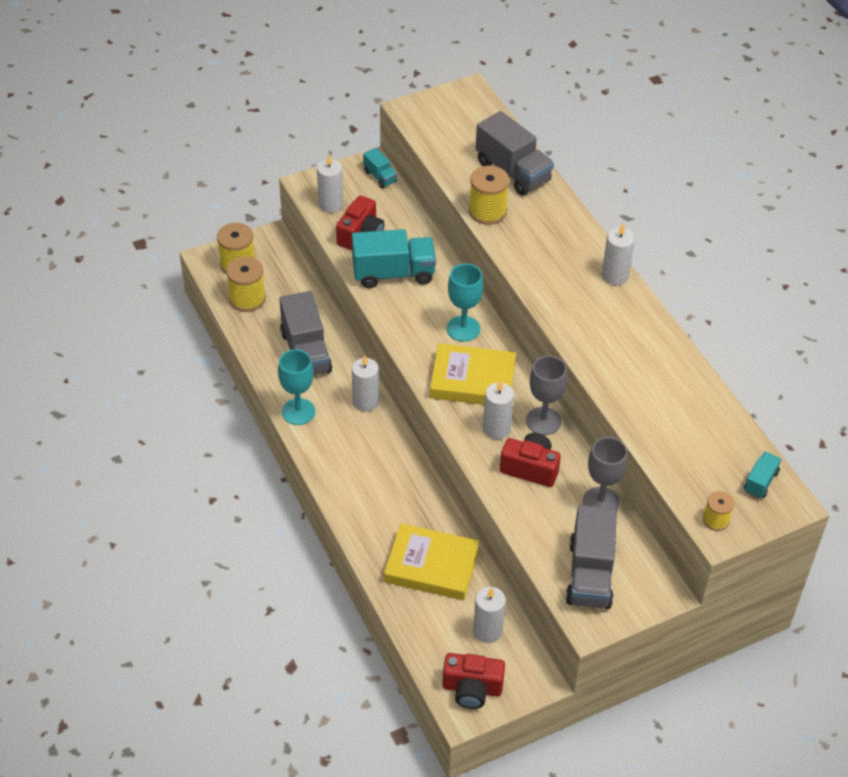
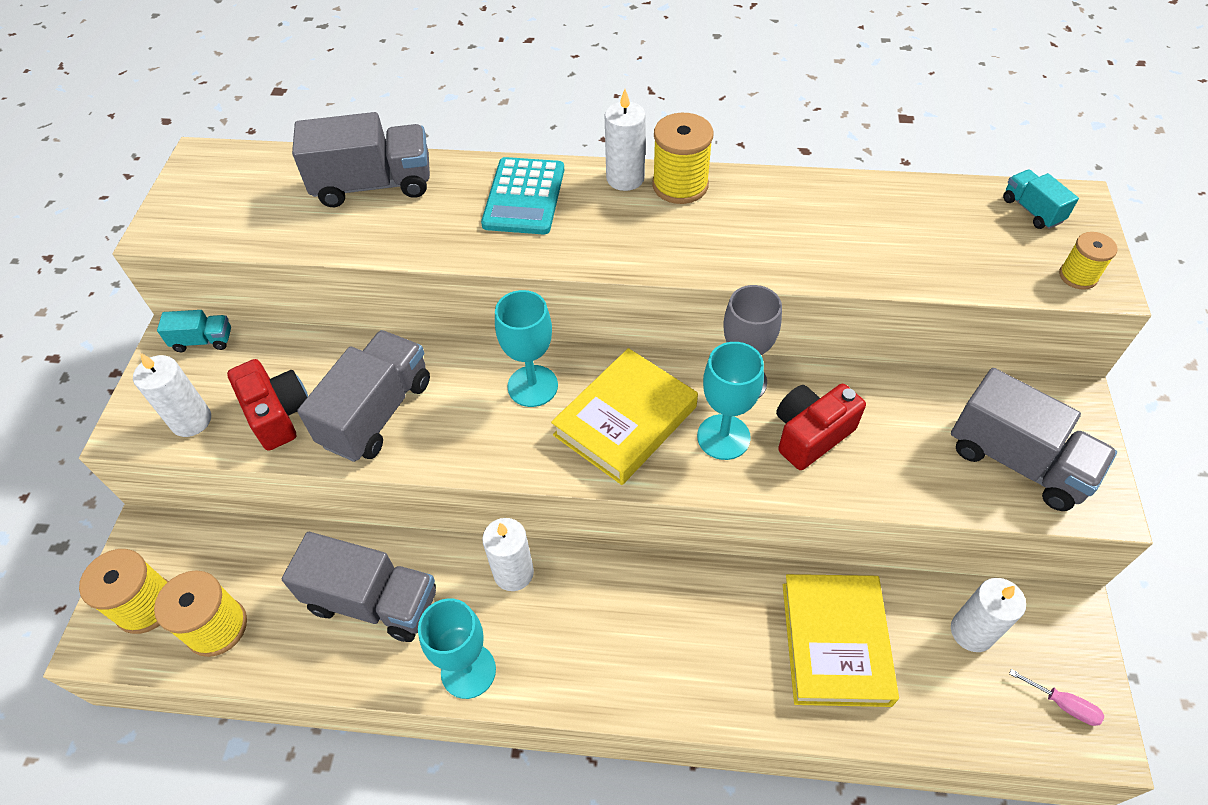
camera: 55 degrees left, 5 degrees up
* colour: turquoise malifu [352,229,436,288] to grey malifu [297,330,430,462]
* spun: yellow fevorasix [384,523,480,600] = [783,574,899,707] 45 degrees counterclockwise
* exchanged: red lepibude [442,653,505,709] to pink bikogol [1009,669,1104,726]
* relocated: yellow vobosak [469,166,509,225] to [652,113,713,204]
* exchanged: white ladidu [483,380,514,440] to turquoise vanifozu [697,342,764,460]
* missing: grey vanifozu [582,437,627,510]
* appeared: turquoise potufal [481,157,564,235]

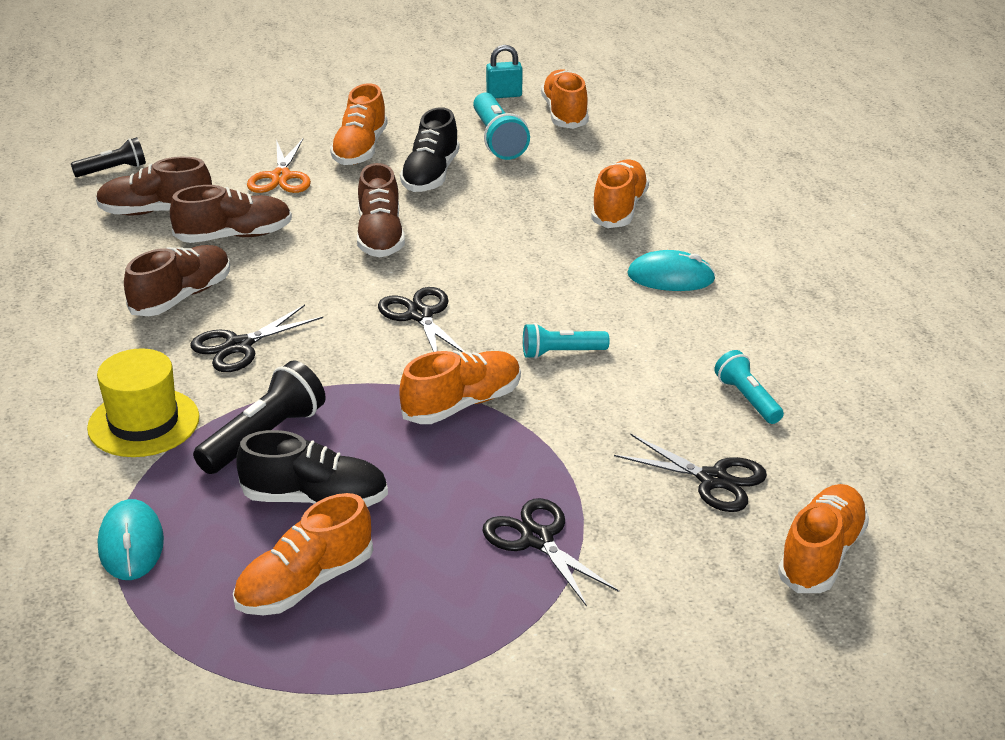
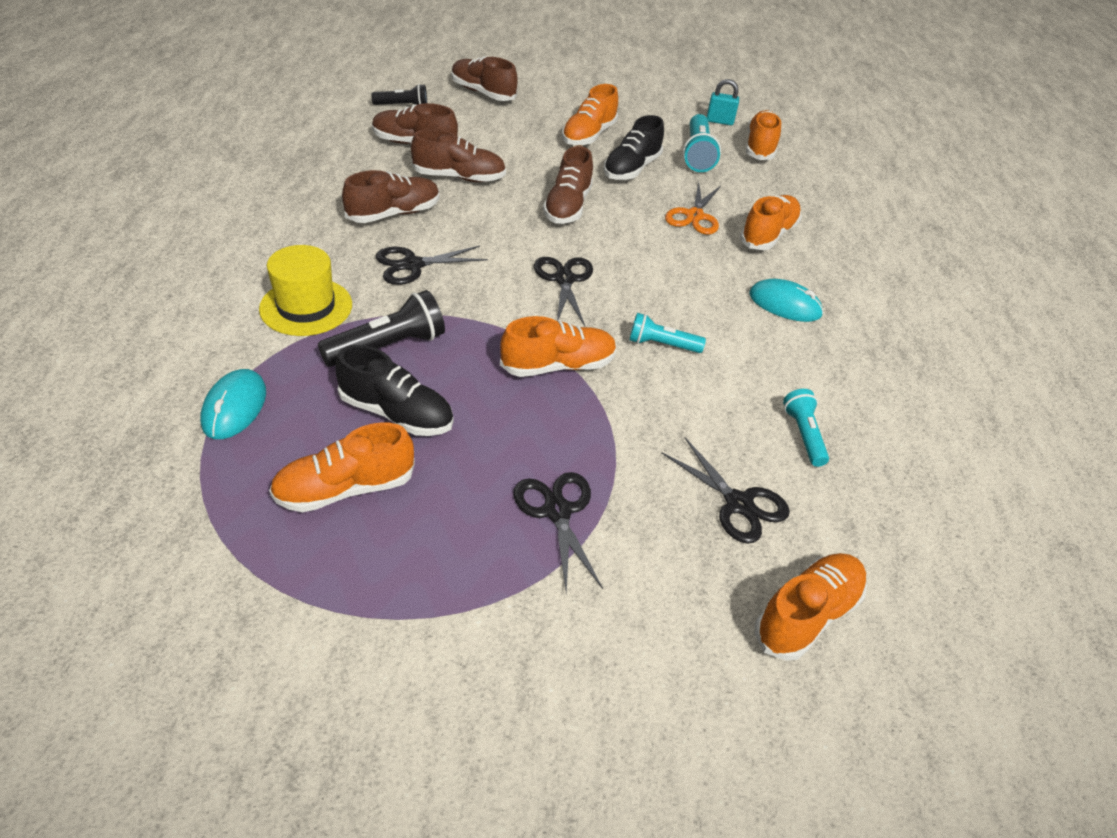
camera: 15 degrees right, 10 degrees up
* relocated: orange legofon [247,139,311,193] to [665,182,721,235]
* appeared: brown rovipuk [451,56,518,101]

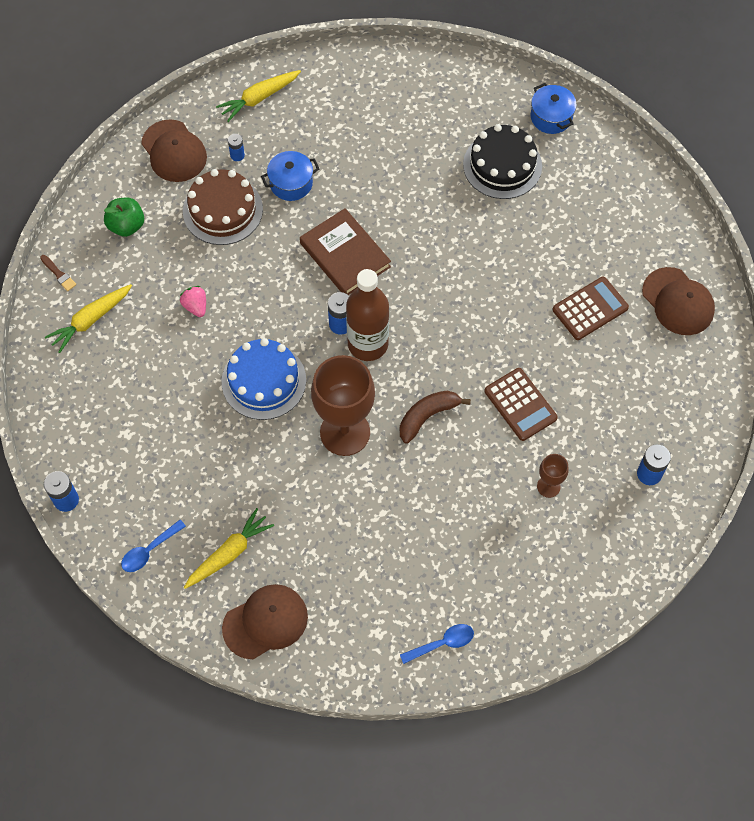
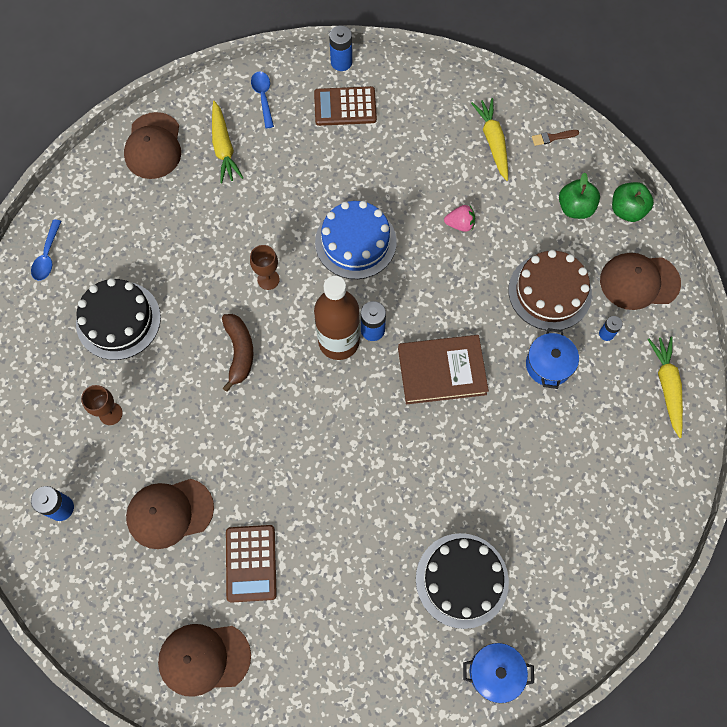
camera: 120 degrees right, 5 degrees up
* size: brown vanifozu [311,355,375,456] = [250,245,280,290] x0.46
* relocated: brown potufal [484,368,558,441] to [314,86,377,126]
* appeared: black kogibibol [76,278,161,360]
* appeared: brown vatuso [126,479,214,549]
* appeared: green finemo [612,182,654,222]

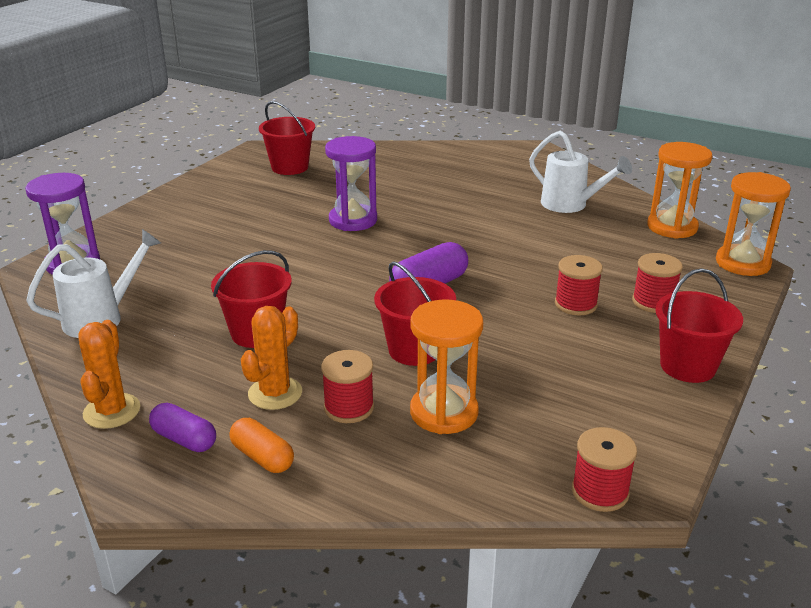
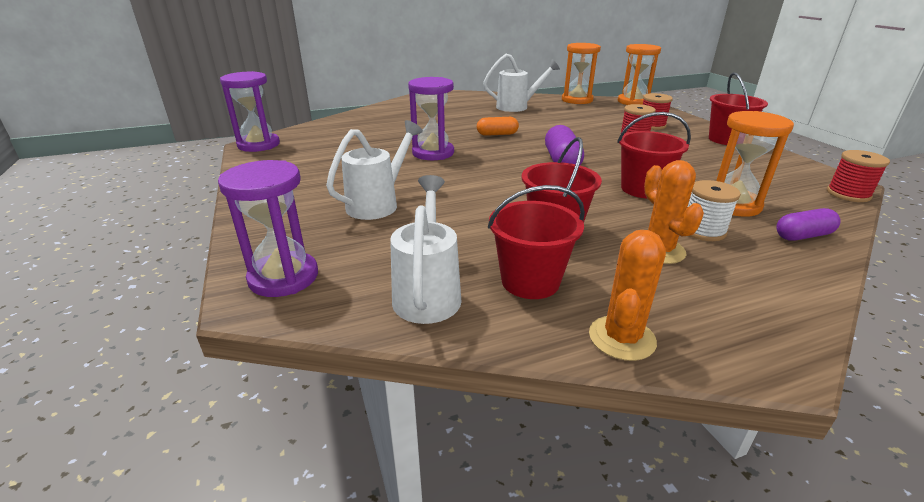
camera: 50 degrees left, 0 degrees up
* spun: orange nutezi [78,320,140,429] = [589,230,666,361] 75 degrees clockwise
* relocated: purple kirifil [149,403,216,452] to [776,208,841,241]
* relocated: orange kirifil [229,418,294,473] to [477,117,519,136]
* relocated: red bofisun [259,101,315,175] to [488,185,585,299]
* colour: red vobosak [321,350,374,423] to white vobosak [687,180,741,241]
* appeared: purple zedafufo [220,71,280,152]
* appeared: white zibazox [326,120,423,220]

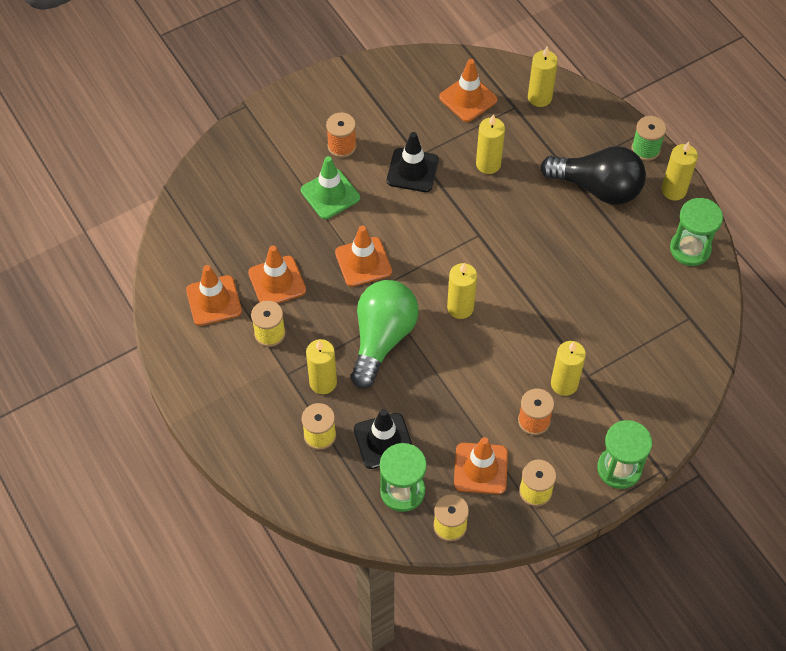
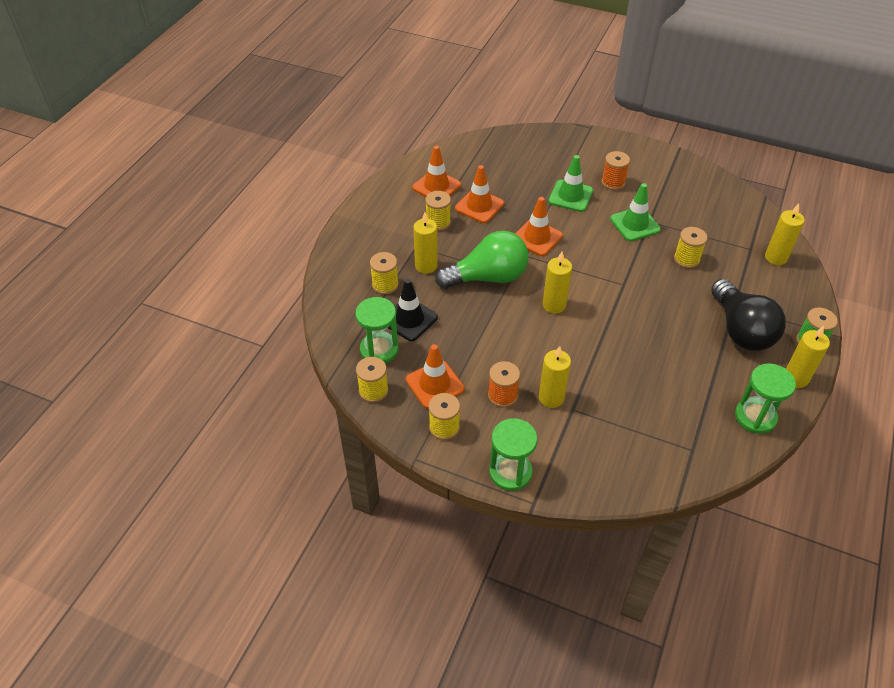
camera: 55 degrees right, 10 degrees down
* colour: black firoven [387,132,439,192] to green firoven [610,183,661,241]
* missing: orange firoven [439,59,497,122]
* exchanged: yellow ladidu [476,114,505,174] to yellow vobosak [674,227,707,268]

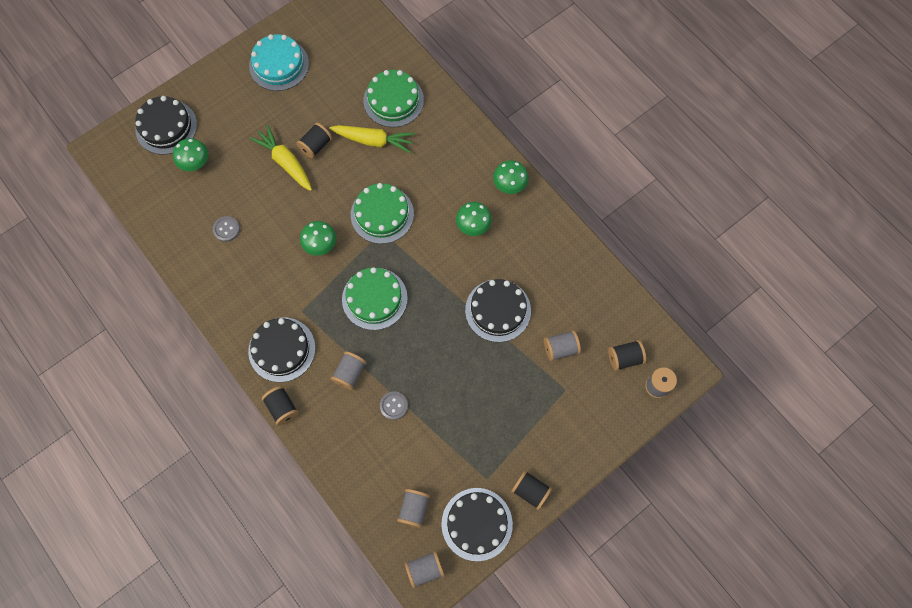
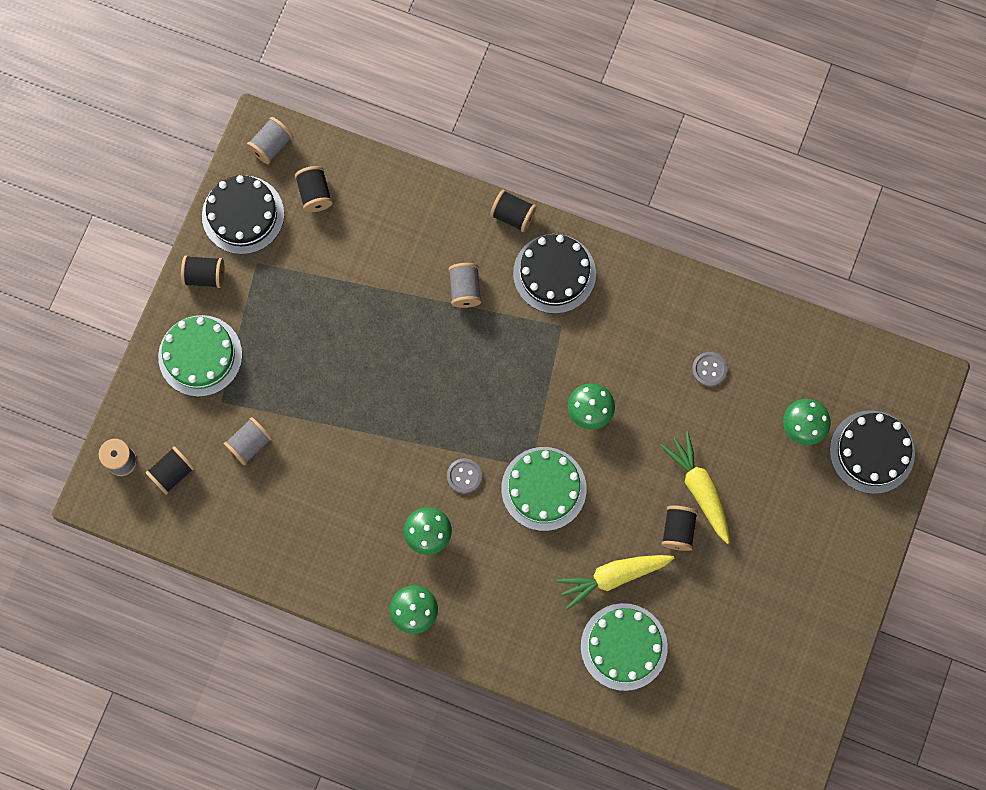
camera: 150 degrees right, 5 degrees up
* missing: turquoise kogibibol [249,34,309,91]
* spun: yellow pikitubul [250,125,312,191] = [660,431,730,544] 135 degrees counterclockwise
* relocated: green kogibibol [342,267,408,330] to [158,315,242,397]
* relocated: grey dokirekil [380,391,408,420] to [447,458,482,494]
* colour: grey vobosak [397,489,430,528] to black vobosak [295,166,333,212]
* missing: black kogibibol [465,279,531,342]

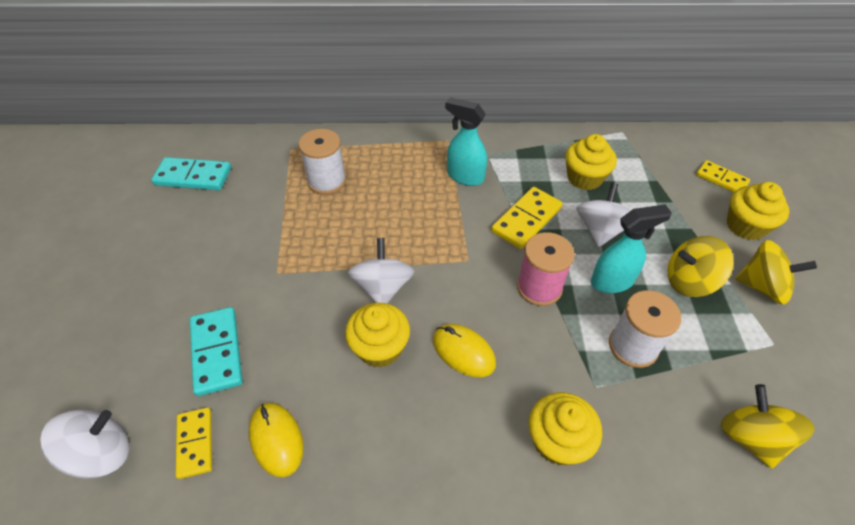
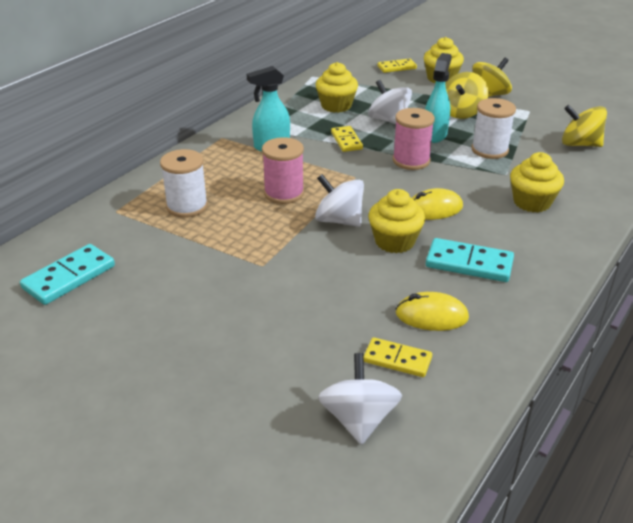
camera: 55 degrees left, 15 degrees down
* relocated: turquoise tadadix [190,307,243,396] to [426,238,514,282]
* size: yellow tadadix [491,187,563,249] = [331,126,363,152] x0.66
* appeared: pink vobosak [262,137,304,204]

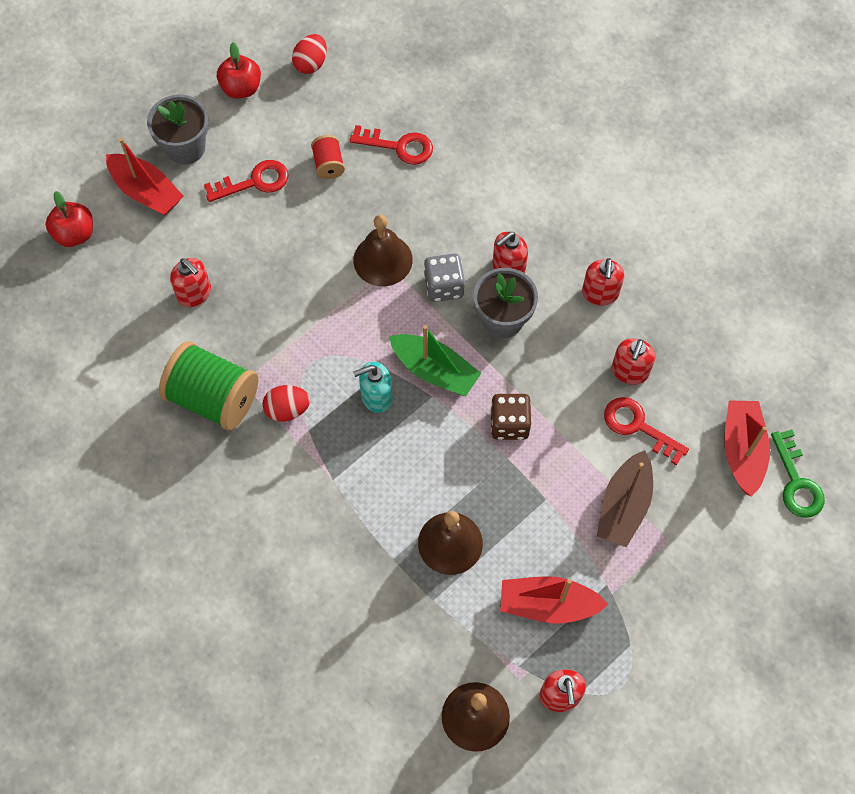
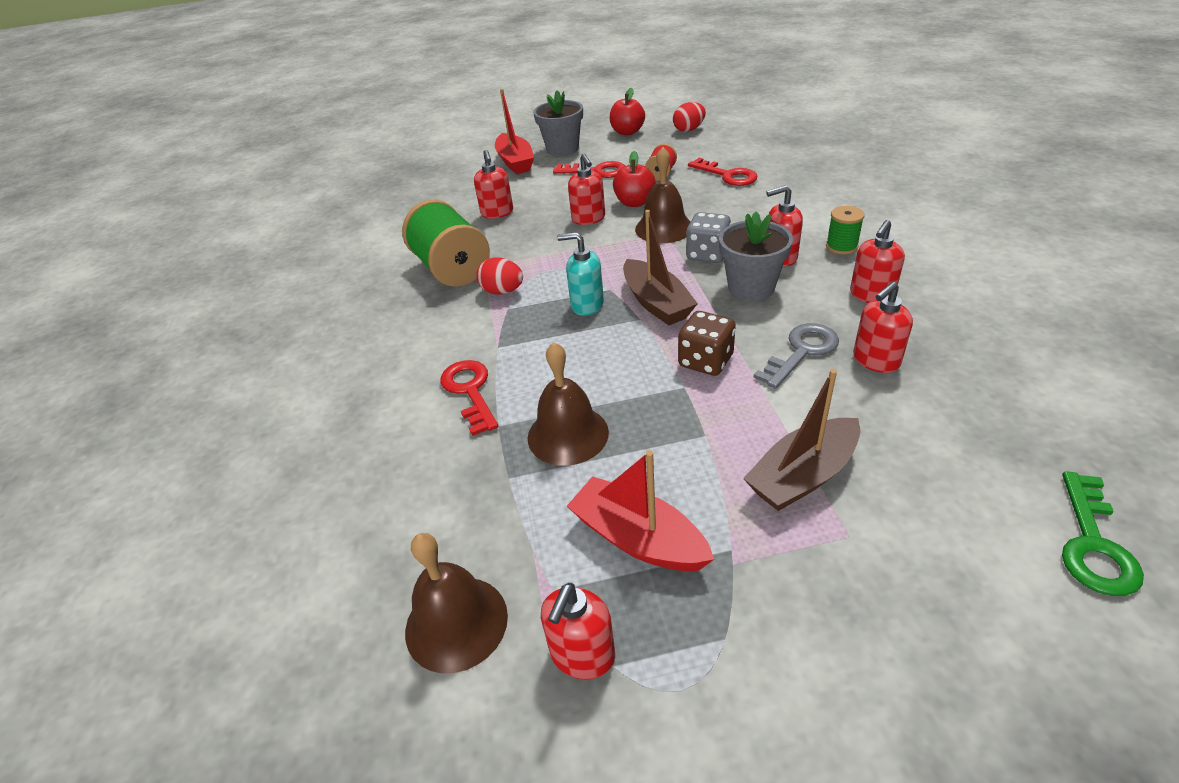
camera: 35 degrees right, 25 degrees down
* relocated: red finemo [45,191,93,247] to [613,151,656,207]
* colour: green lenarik [389,325,481,396] to brown lenarik [623,210,698,325]
* relocated: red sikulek [604,397,689,465] to [440,360,498,436]
* missing: red lenarik [724,400,770,497]
* appeared: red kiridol [568,154,605,225]
* appeared: grey sikulek [754,323,839,389]
* appeared: green vobosak [826,206,865,255]

